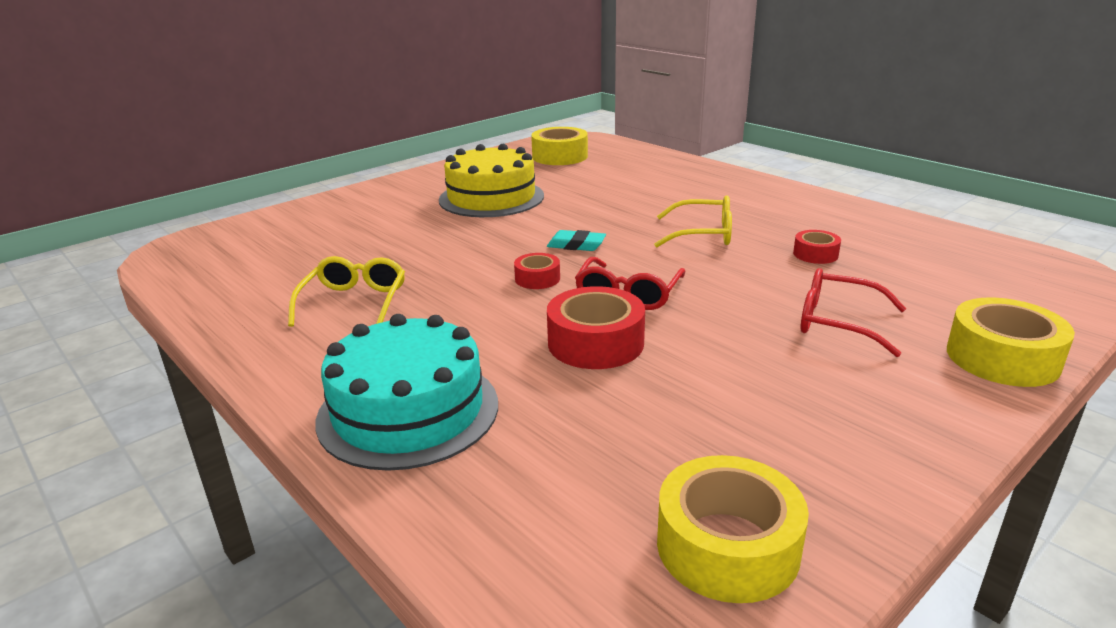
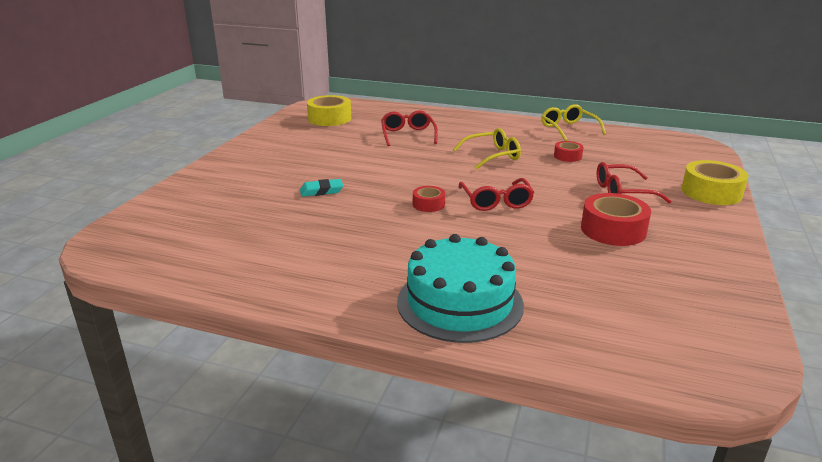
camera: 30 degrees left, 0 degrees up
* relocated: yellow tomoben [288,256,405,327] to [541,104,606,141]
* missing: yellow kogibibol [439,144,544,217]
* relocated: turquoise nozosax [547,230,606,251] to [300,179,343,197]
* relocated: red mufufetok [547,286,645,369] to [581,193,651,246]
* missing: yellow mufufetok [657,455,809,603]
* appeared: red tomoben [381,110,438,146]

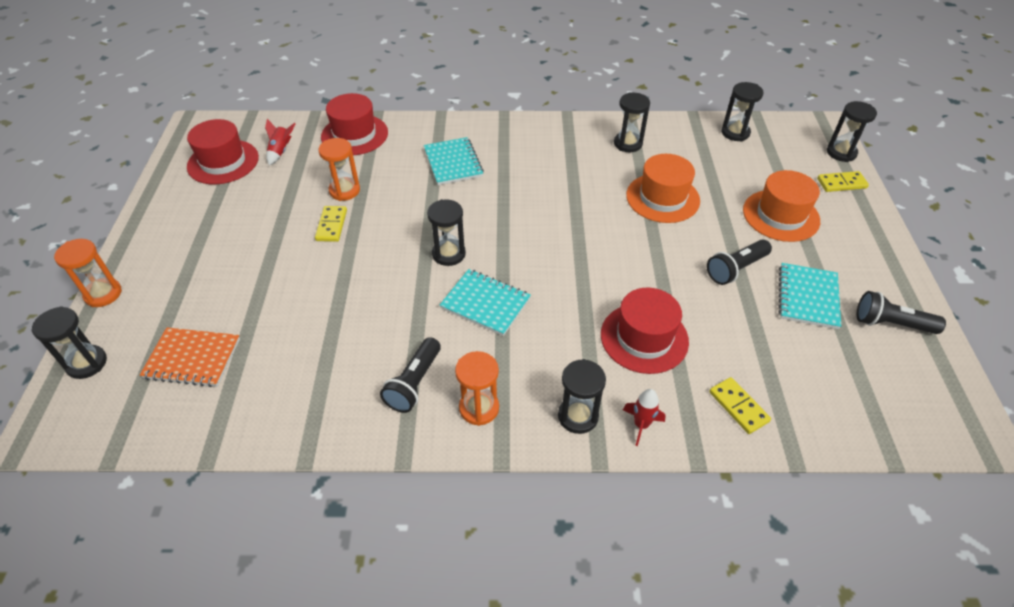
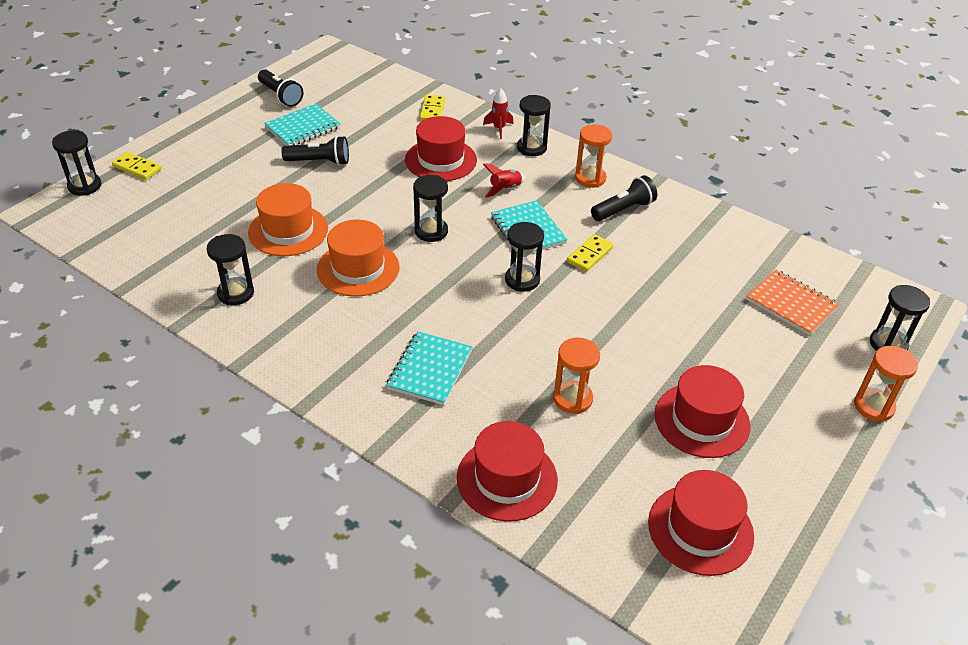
camera: 145 degrees left, 5 degrees down
* relocated: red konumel [265,119,296,165] to [483,163,526,197]
* relocated: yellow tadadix [315,206,347,242] to [567,234,614,272]
* relocated: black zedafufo [721,82,764,141] to [413,175,448,242]
* relocated: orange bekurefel [743,170,820,242] to [317,220,399,297]
* appeared: red bekurefel [655,365,751,458]

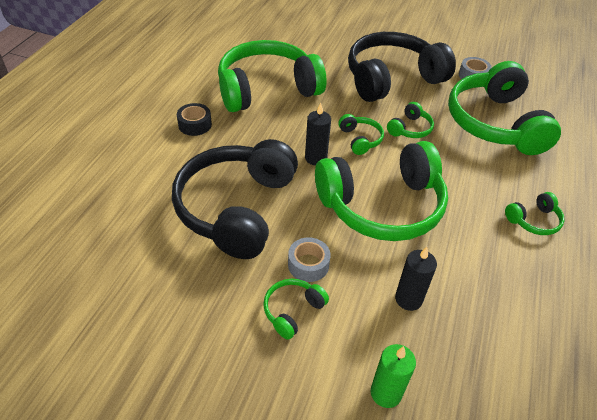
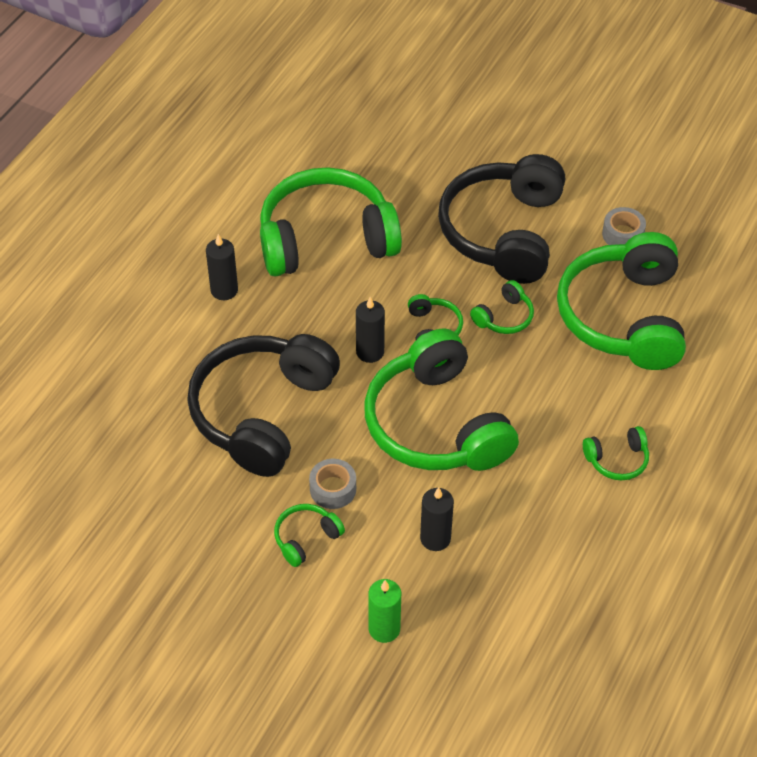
camera: 10 degrees right, 5 degrees up
* exchanged: black mufufetok [177,103,212,136] to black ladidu [206,234,238,300]
* spun: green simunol [315,141,448,241] = [364,328,519,471] 75 degrees clockwise
* spun: black simunol [348,32,456,102] = [438,154,565,284] 60 degrees counterclockwise

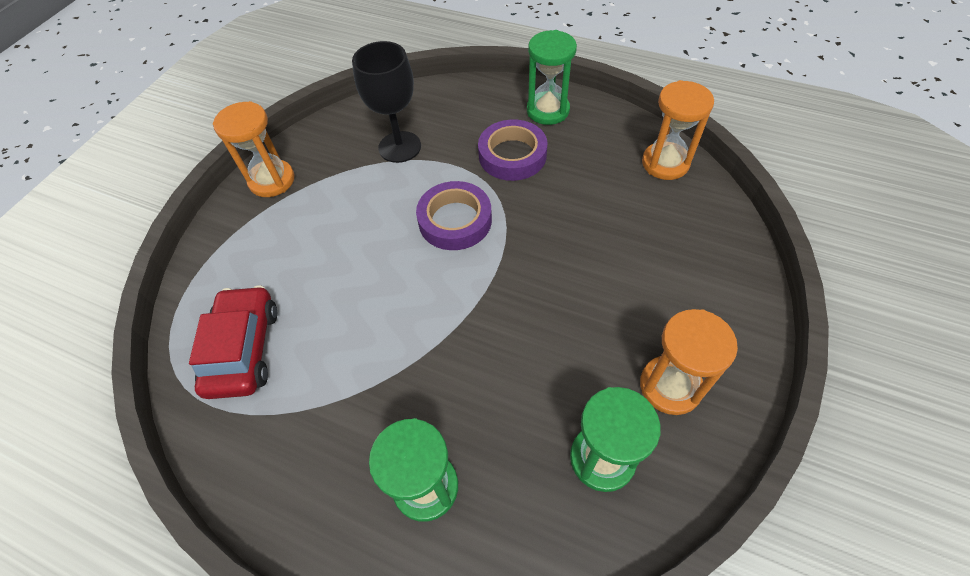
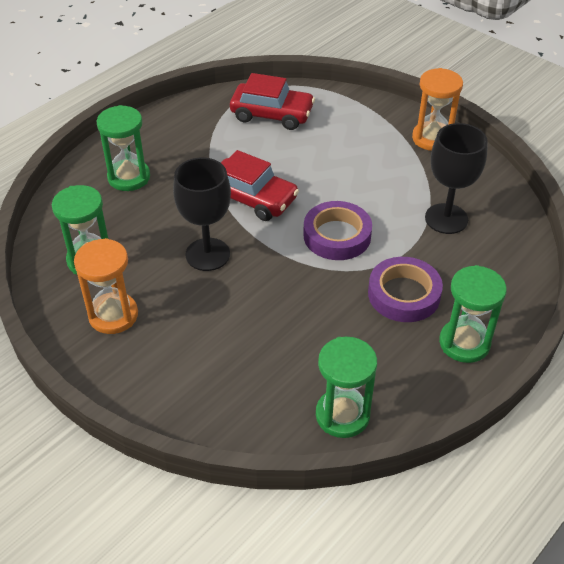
camera: 105 degrees right, 10 degrees down
* colour: orange zedafufo [642,80,714,180] to green zedafufo [316,337,377,438]
* appeared: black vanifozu [173,157,231,271]
* appeared: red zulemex [221,150,299,221]

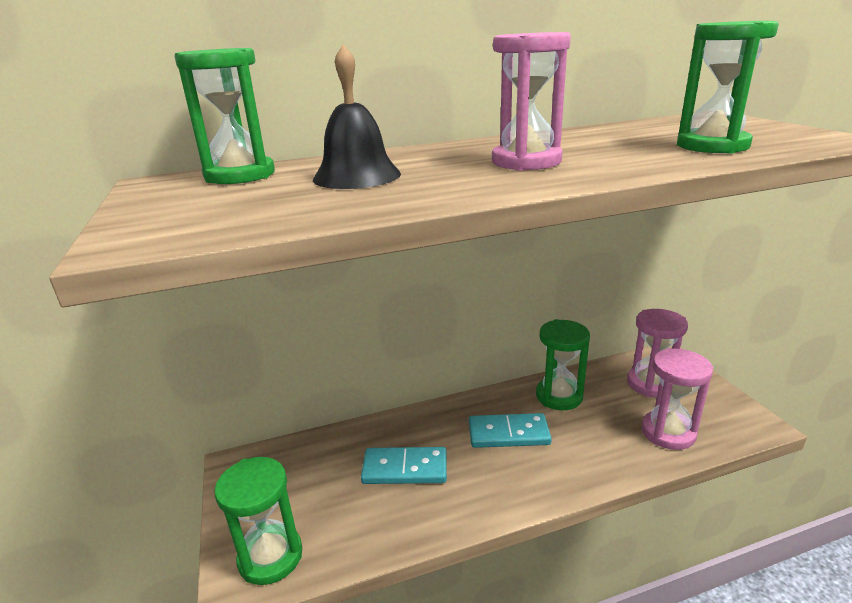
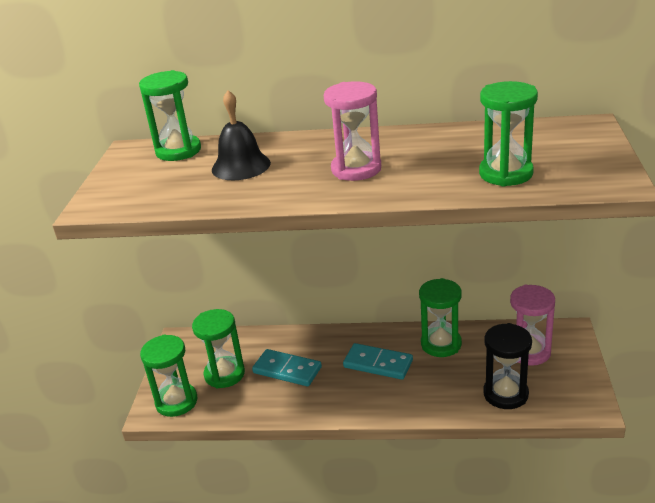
camera: 25 degrees right, 5 degrees up
* colour: pink zedafufo [641,348,713,450] to black zedafufo [483,323,532,409]
* appeared: green zedafufo [192,309,245,389]

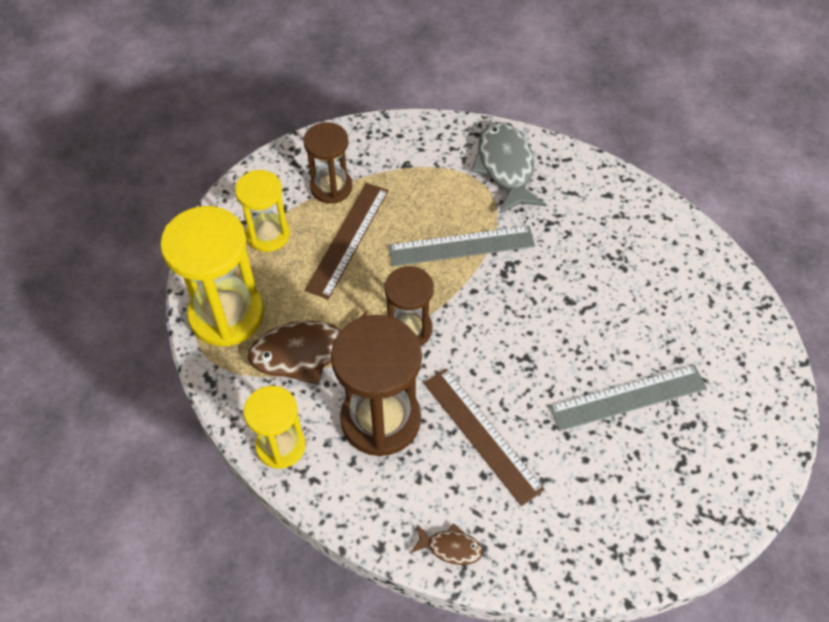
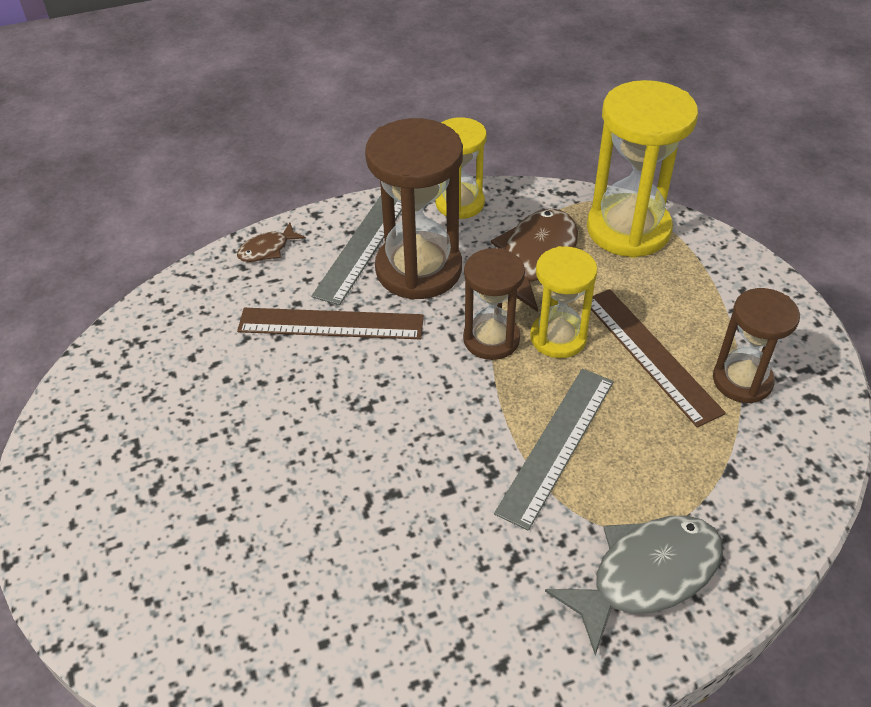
camera: 130 degrees right, 10 degrees down
* relocated: yellow zedafufo [235,170,290,252] to [530,246,598,358]
* spun: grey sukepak [471,122,547,214] = [545,515,723,655] 60 degrees counterclockwise
* relocated: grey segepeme [549,365,707,431] to [311,195,402,305]

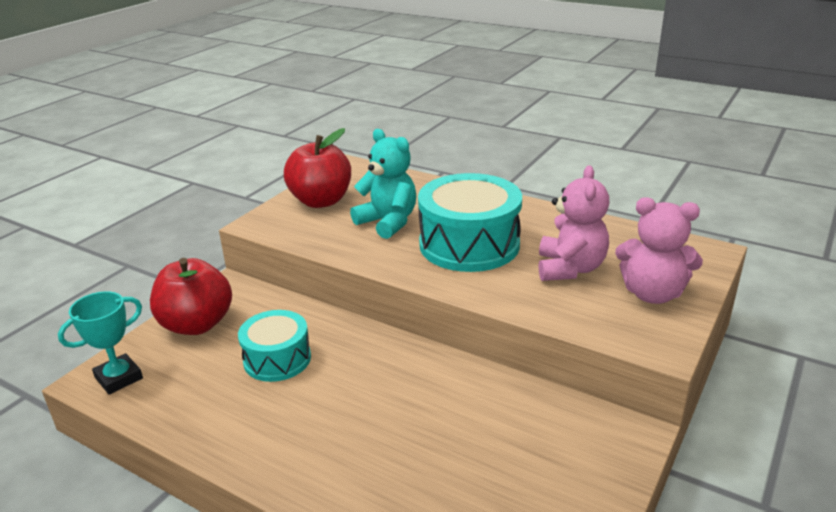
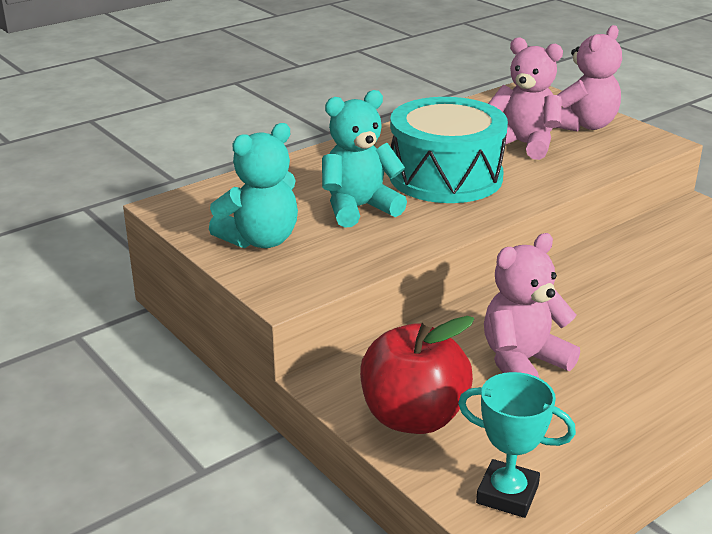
camera: 70 degrees left, 0 degrees up
* spun: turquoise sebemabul [58,291,143,395] = [458,372,576,518] 45 degrees counterclockwise
* exchanged: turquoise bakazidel [238,310,311,382] to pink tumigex [484,233,580,378]
* exchanged: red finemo [284,128,351,208] to turquoise tumigex [209,123,298,248]

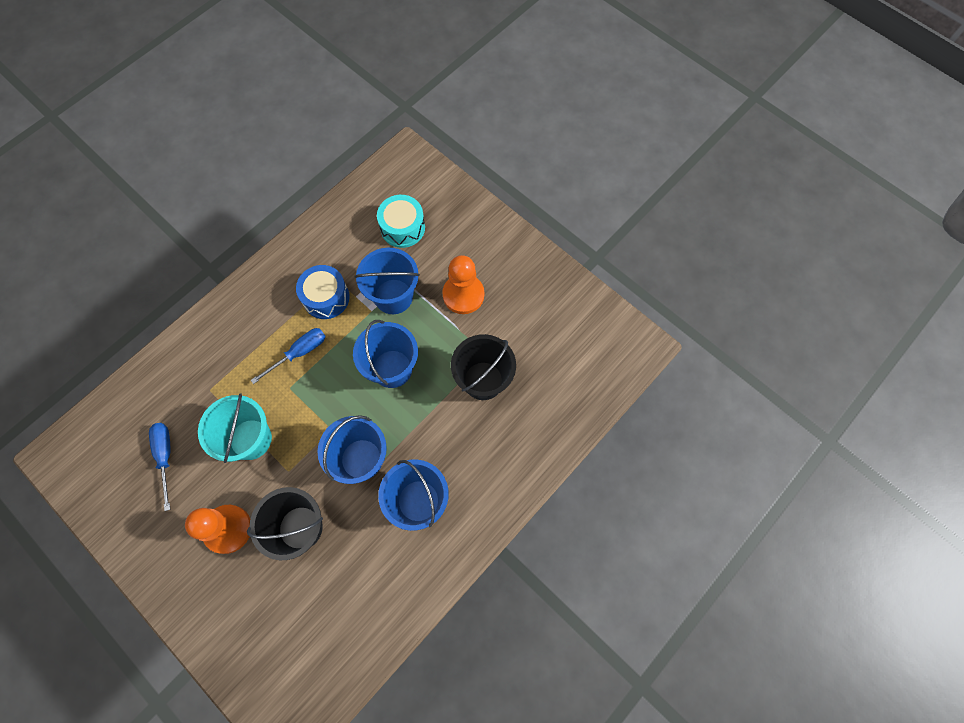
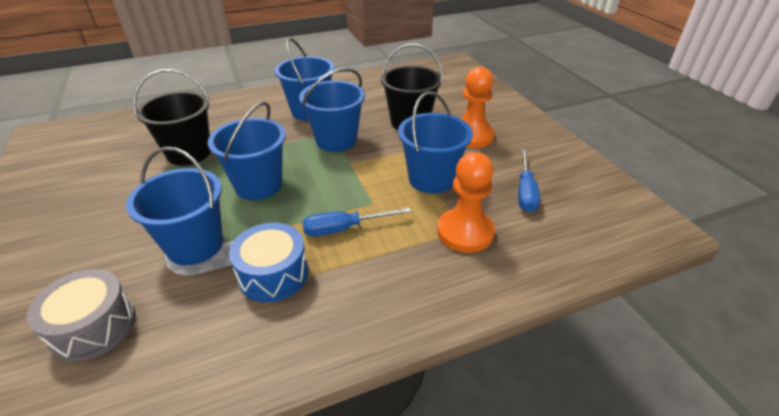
camera: 155 degrees left, 30 degrees down
* colour: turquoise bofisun [198,393,272,463] to blue bofisun [398,91,473,194]
* colour: turquoise bakazidel [377,195,425,248] to grey bakazidel [27,269,136,362]
* relocated: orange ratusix [442,255,484,314] to [437,152,495,253]

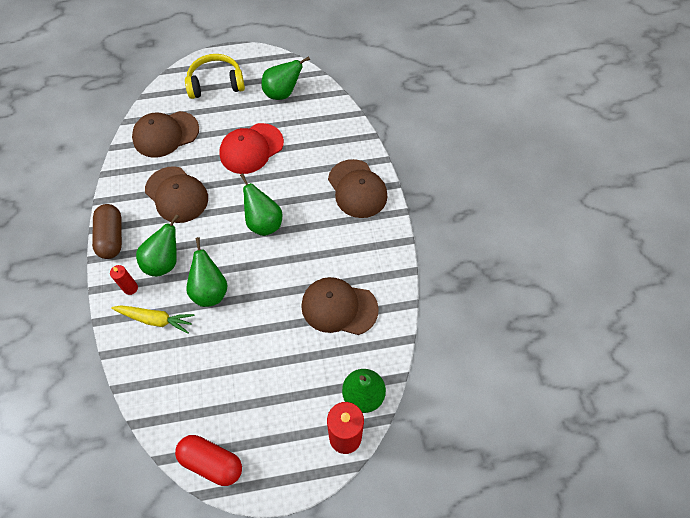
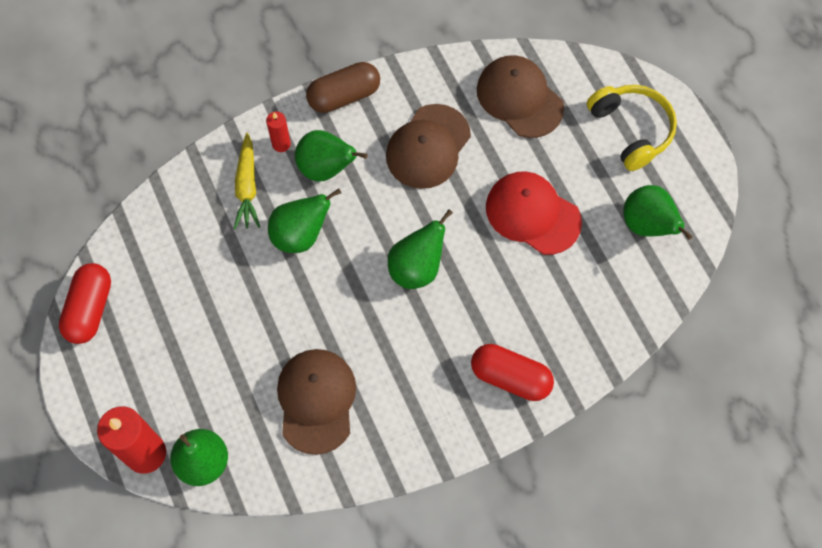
camera: 75 degrees right, 5 degrees up
* exchanged: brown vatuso [328,159,388,218] to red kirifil [471,344,554,401]

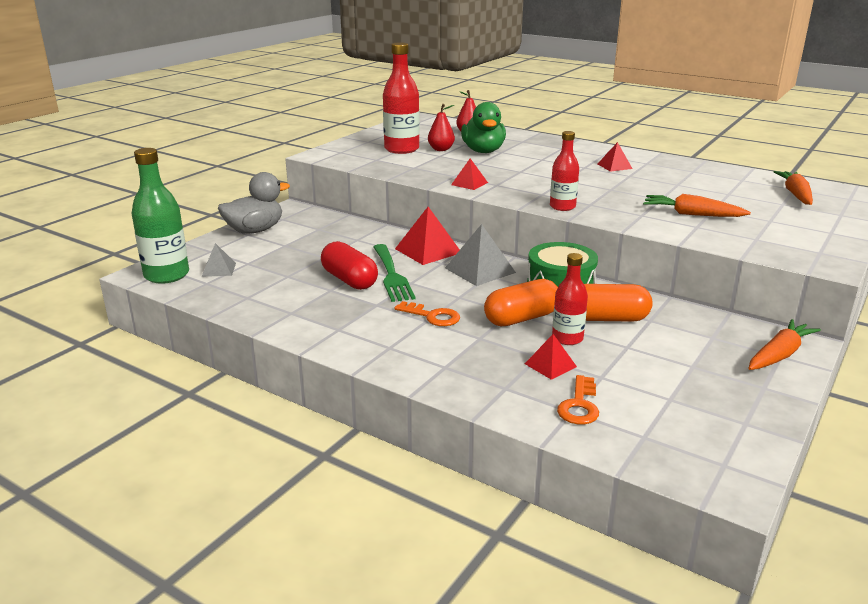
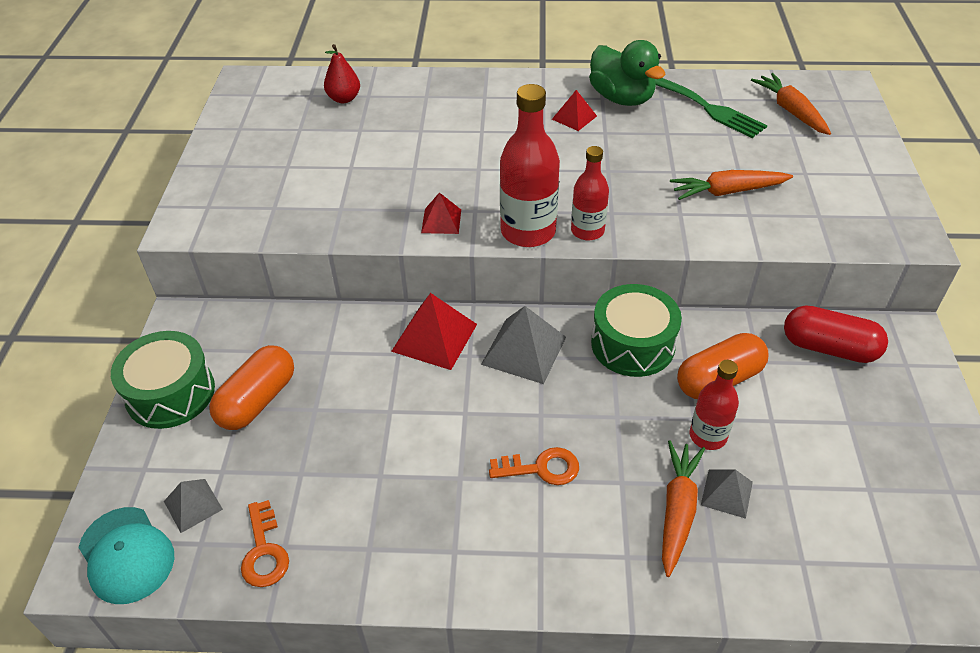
camera: 30 degrees left, 20 degrees up
* exchanged: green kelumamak [132,148,189,284] to turquoise vatuso [79,507,174,604]
* exchanged: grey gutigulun [218,172,290,234] to green bakazidel [111,331,215,429]
* relocated: red kirifil [321,241,378,290] to [784,306,888,363]
* relocated: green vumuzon [373,244,416,302] to [655,78,767,138]
* relocated: red kelumamak [383,42,420,154] to [500,84,560,247]
* missing: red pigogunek [428,104,455,151]
* relocated: green gutigulun [461,102,506,153] to [589,40,666,106]
* relocated: orange kirifil [484,279,558,326] to [209,345,294,430]
* colour: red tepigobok [525,334,577,380] to grey tepigobok [701,469,753,519]
* relocated: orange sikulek [557,375,599,425] to [241,500,289,587]
* relocated: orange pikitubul [749,319,821,370] to [662,441,705,577]

